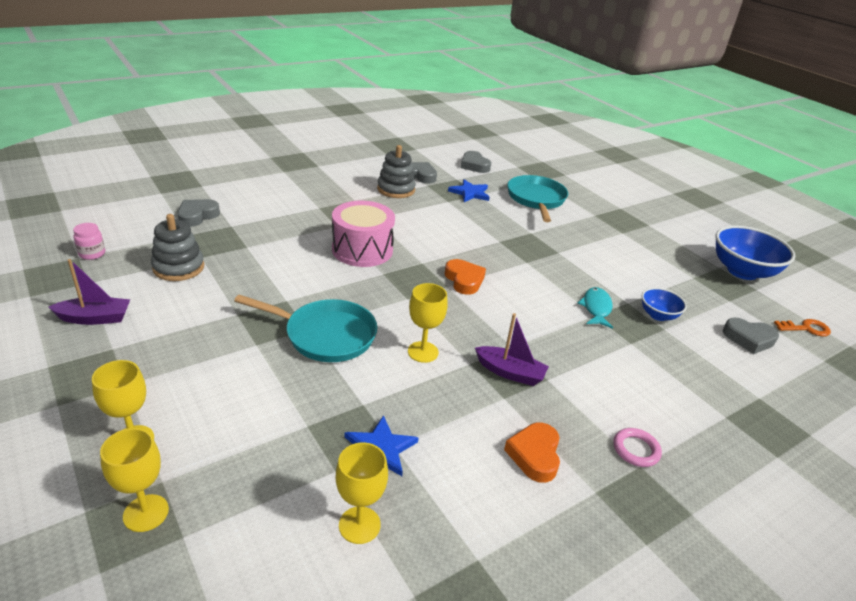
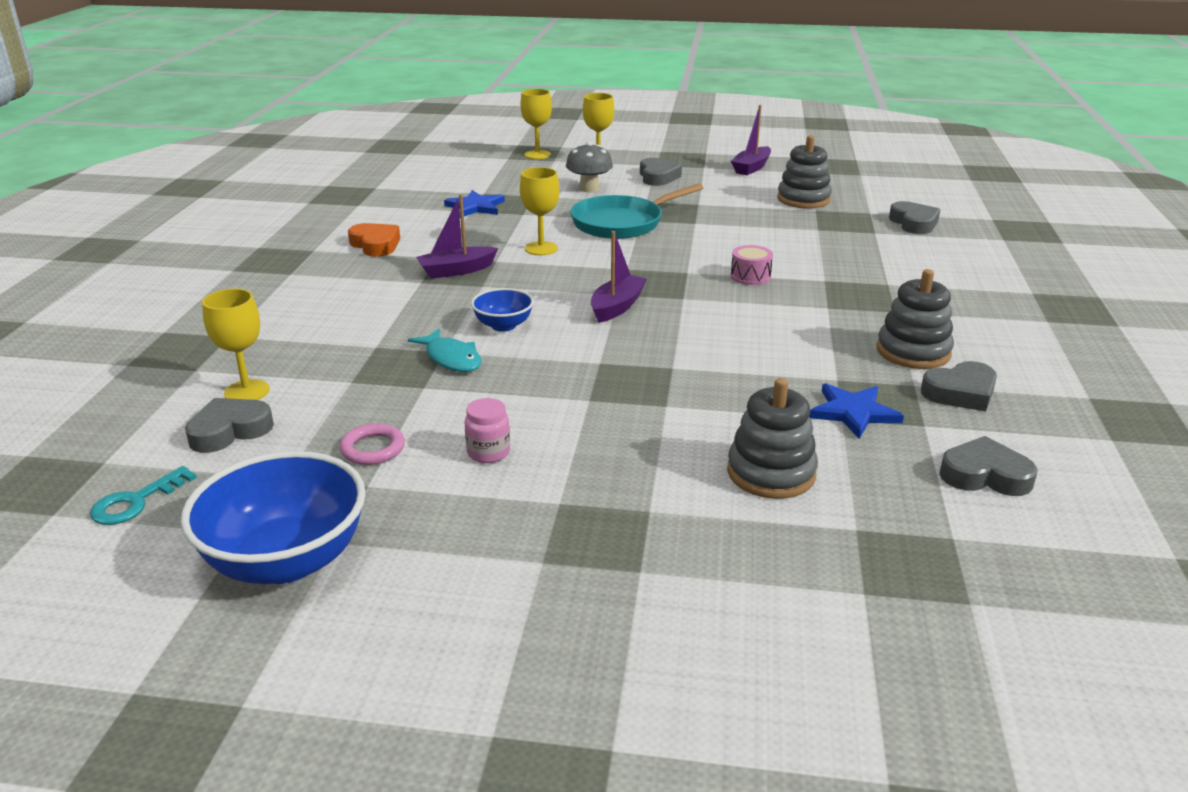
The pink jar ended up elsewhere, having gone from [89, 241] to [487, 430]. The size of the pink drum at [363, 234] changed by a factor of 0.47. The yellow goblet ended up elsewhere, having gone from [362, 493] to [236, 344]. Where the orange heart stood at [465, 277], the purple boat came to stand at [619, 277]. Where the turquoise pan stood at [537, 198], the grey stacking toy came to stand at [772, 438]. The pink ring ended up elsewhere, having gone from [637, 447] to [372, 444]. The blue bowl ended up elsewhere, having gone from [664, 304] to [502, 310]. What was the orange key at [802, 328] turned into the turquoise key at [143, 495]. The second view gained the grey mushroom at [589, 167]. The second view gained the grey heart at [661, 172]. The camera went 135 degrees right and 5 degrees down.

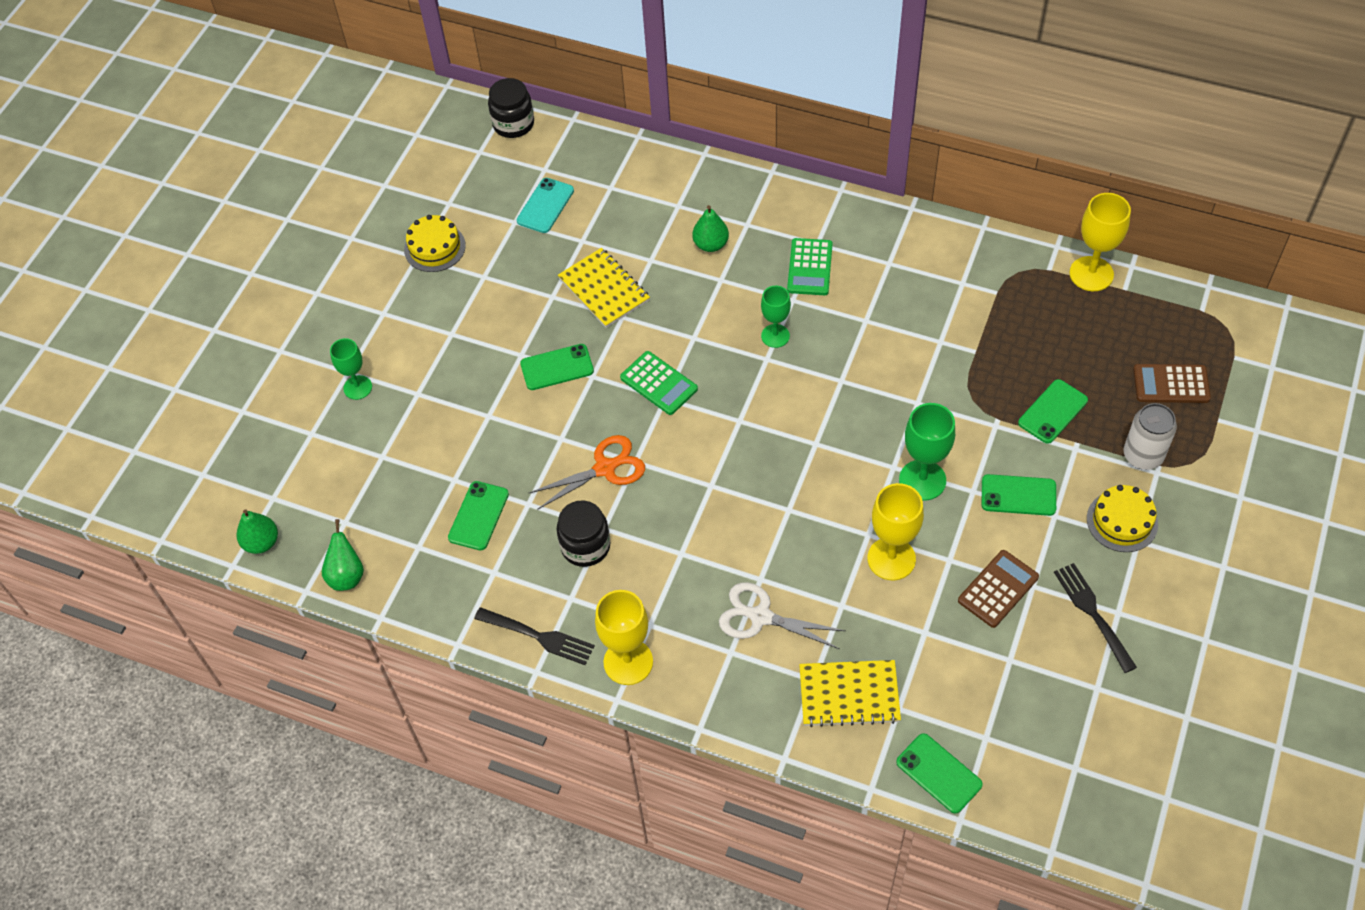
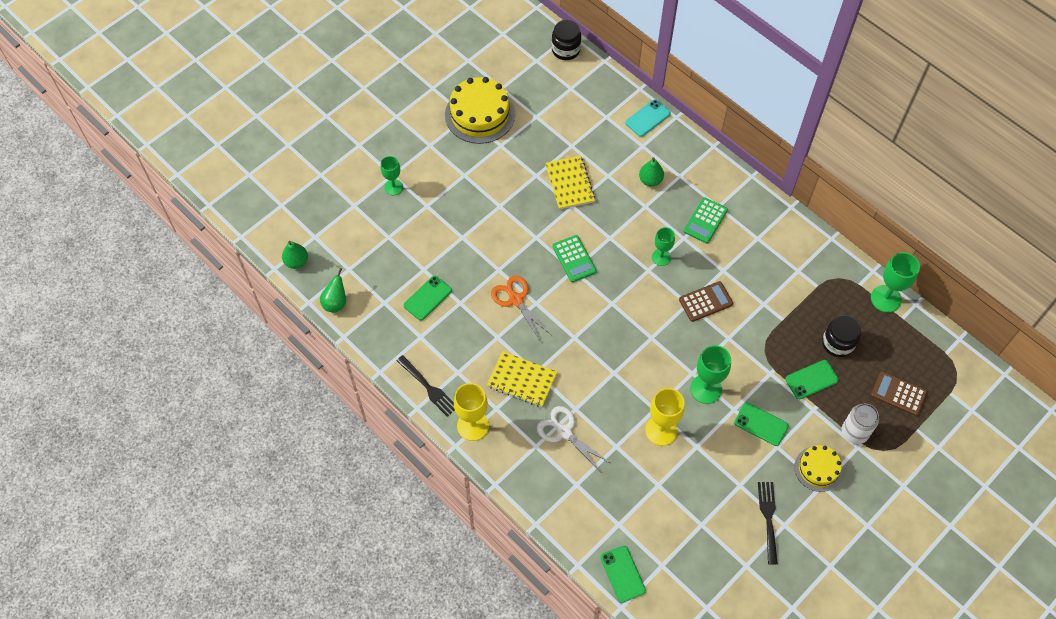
The size of the yellow cake at [435, 243] changed by a factor of 1.71. The turquoise phone ended up elsewhere, having gone from [545, 205] to [648, 118]. The second view lost the green phone at [557, 367]. The orange scissors at [587, 472] ended up facing another way, 120 degrees counterclockwise from before. The black jar ended up elsewhere, having gone from [584, 533] to [841, 336]. The yellow notebook ended up elsewhere, having gone from [850, 693] to [522, 379]. The brown calculator ended up elsewhere, having gone from [998, 589] to [706, 301]. What was the yellow goblet at [1100, 242] turned into the green goblet at [895, 282]. The camera went 20 degrees right and 5 degrees up.

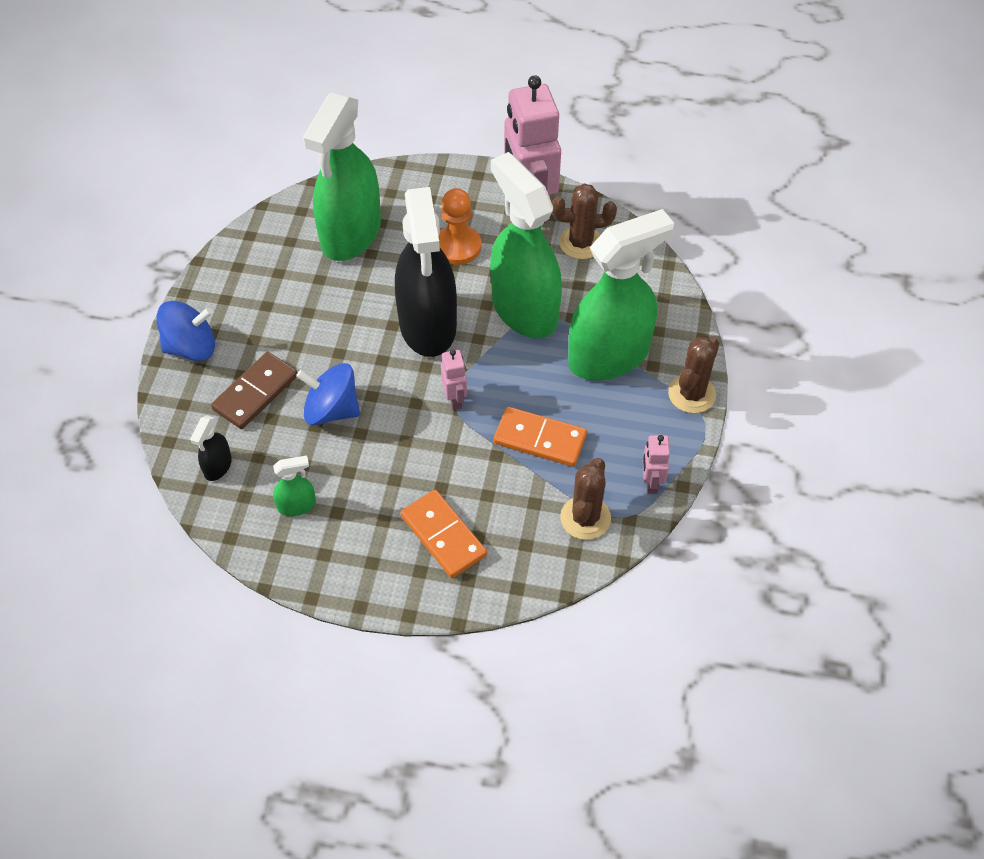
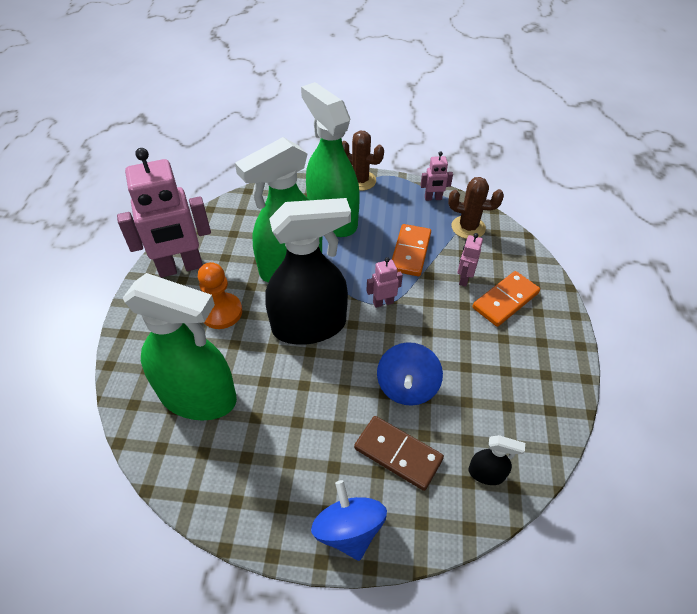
The second view lost the green spray bottle at [294, 486]. The second view lost the brown cactus at [584, 221]. The second view gained the pink robot at [470, 260]. The camera went 95 degrees left and 5 degrees down.

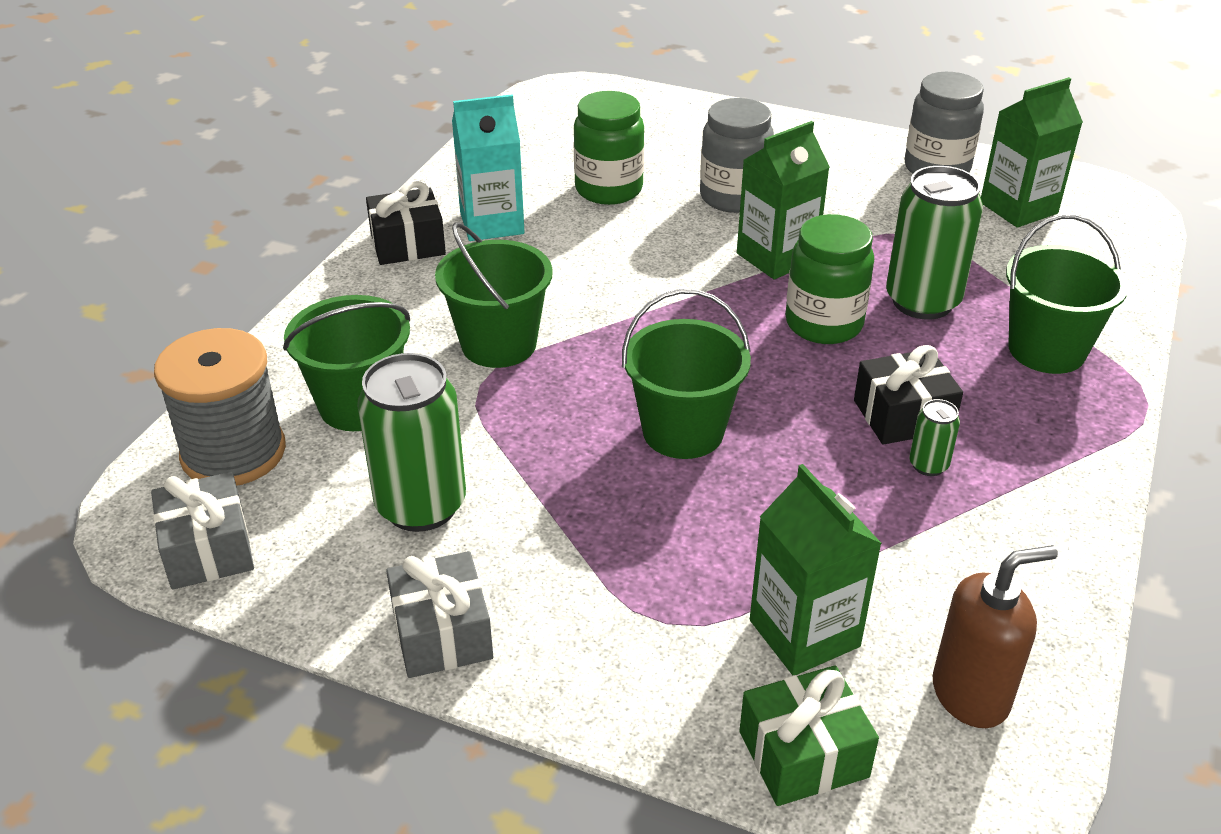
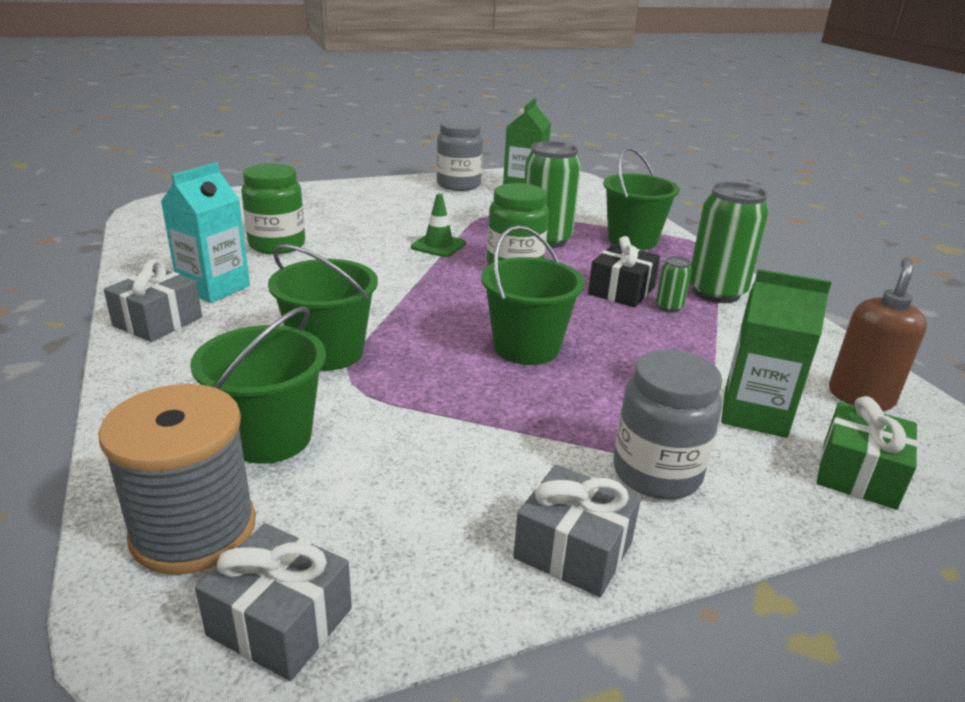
The green can ended up elsewhere, having gone from [411, 442] to [729, 242]. What was the black gift at [406, 223] turned into the grey gift at [153, 300]. The grey jar ended up elsewhere, having gone from [737, 155] to [668, 424]. Where the green carton stood at [783, 200], the green traffic cone came to stand at [438, 225]. The camera went 45 degrees left and 10 degrees down.

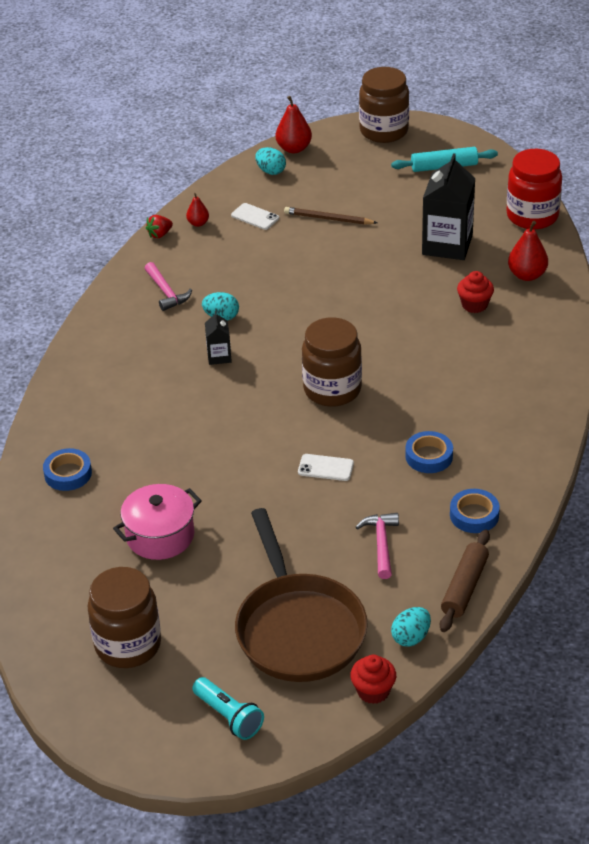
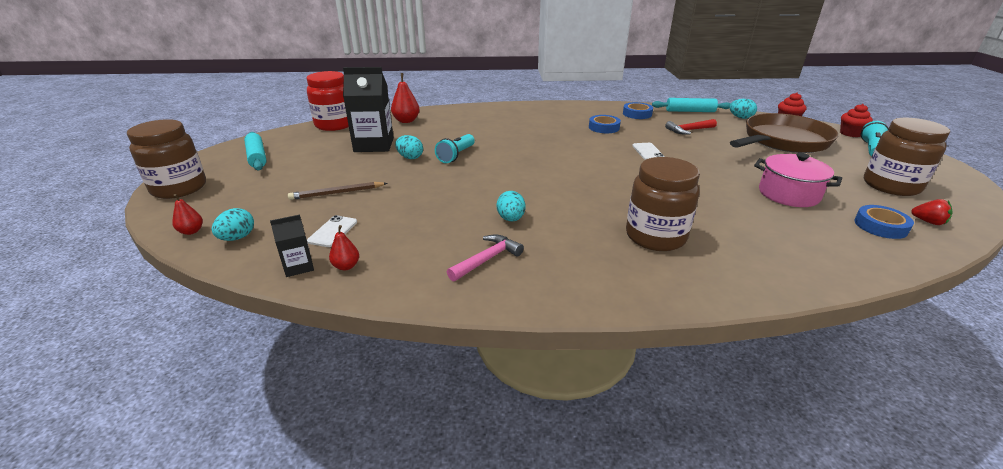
The blue tape ended up elsewhere, having gone from [67, 469] to [884, 222]. The red strawberry ended up elsewhere, having gone from [159, 226] to [932, 212]. The black carton ended up elsewhere, having gone from [218, 338] to [292, 246]. The size of the red pear at [294, 124] changed by a factor of 0.60. The brown pencil at [330, 216] ended up facing another way, 75 degrees clockwise from before. The brown jar ended up elsewhere, having gone from [332, 362] to [663, 204]. What was the pink hammer at [377, 546] turned into the red hammer at [691, 126]. What was the brown rolling pin at [465, 581] turned into the turquoise rolling pin at [691, 105]. The red cupcake ended up elsewhere, having gone from [475, 292] to [856, 120]. The second view gained the turquoise egg at [409, 147]. The second view gained the turquoise flashlight at [455, 148]. The camera went 110 degrees left and 10 degrees down.

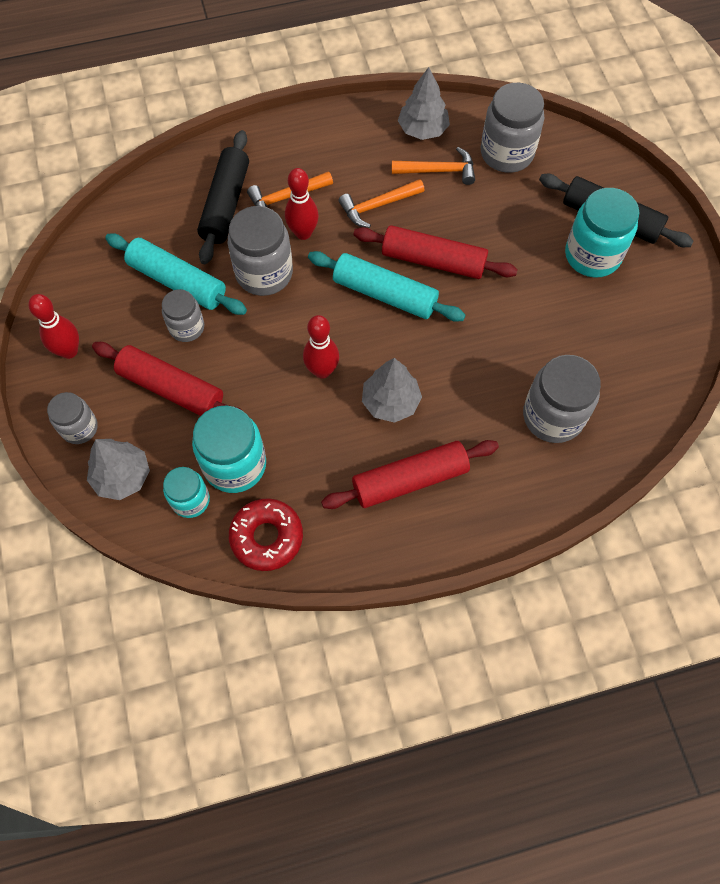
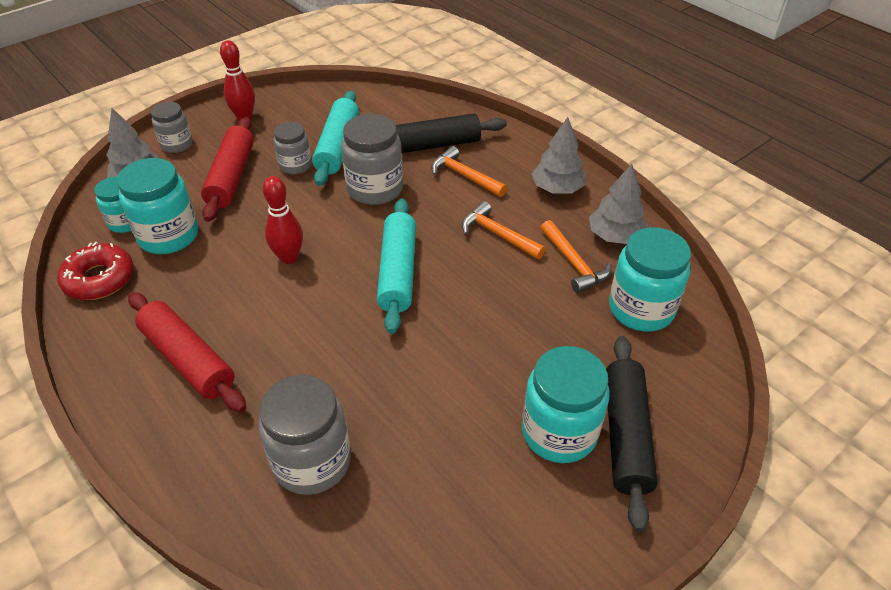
The second view lost the red bowling pin at [302, 204]. The second view lost the red rolling pin at [436, 252]. The grey tree ended up elsewhere, having gone from [392, 390] to [558, 155]. What was the grey jar at [512, 128] turned into the turquoise jar at [650, 279]. The camera went 65 degrees right and 20 degrees down.

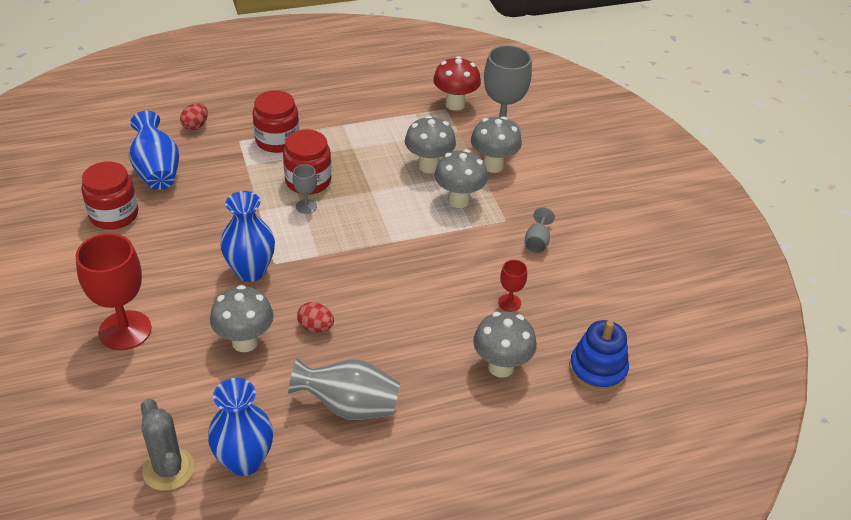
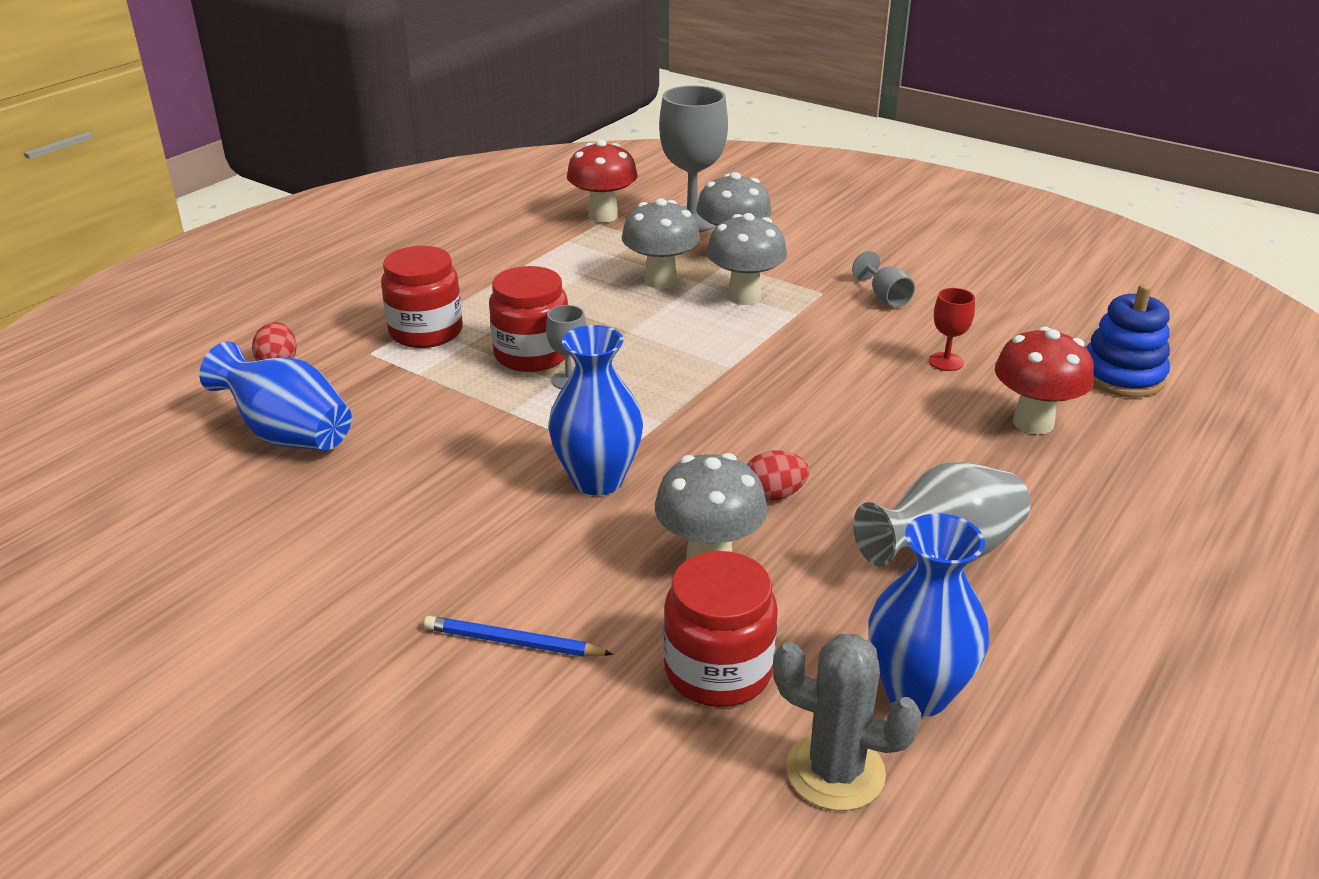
Where the red goblet stood at [114, 291], the blue pencil came to stand at [518, 636]. The red jar ended up elsewhere, having gone from [109, 195] to [720, 629]. What was the grey mushroom at [505, 344] turned into the red mushroom at [1044, 380]. The camera went 35 degrees left and 10 degrees down.

